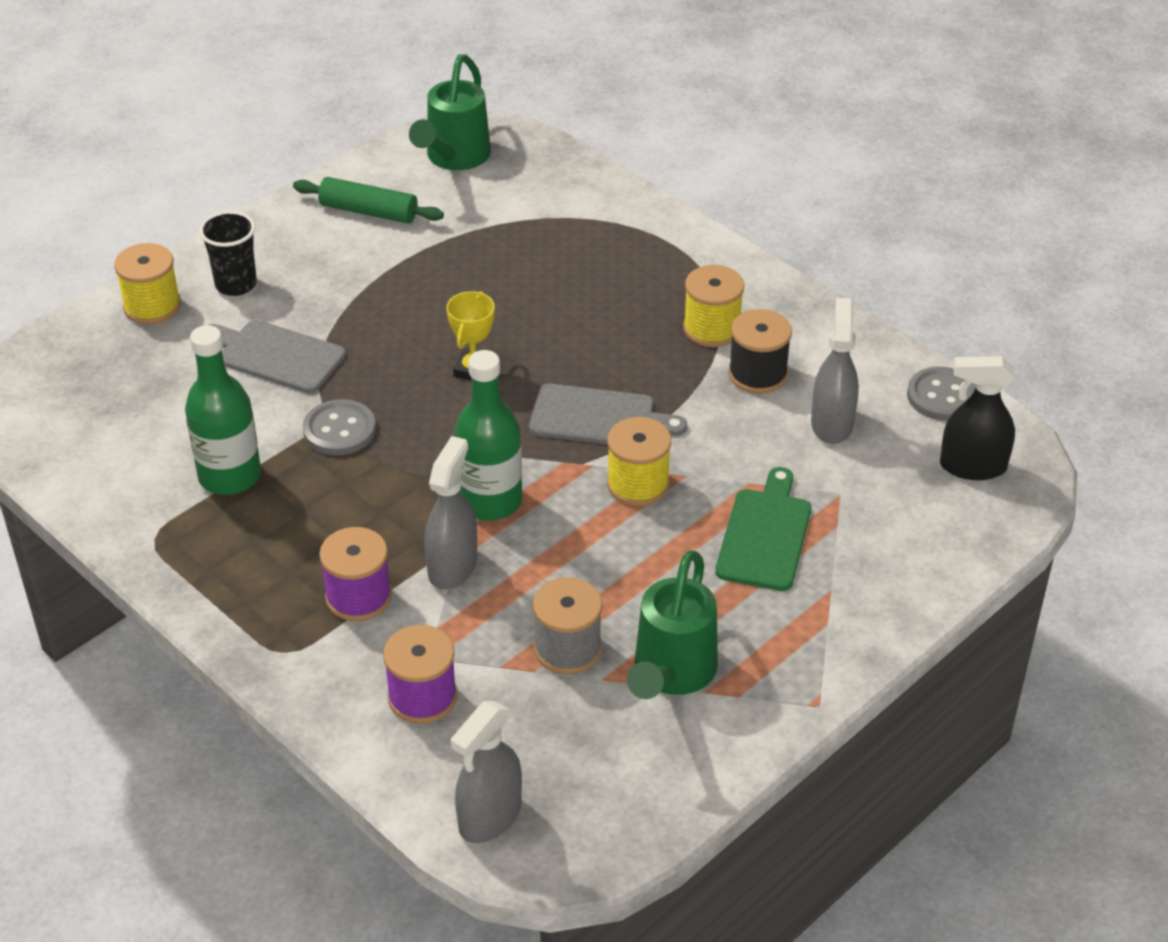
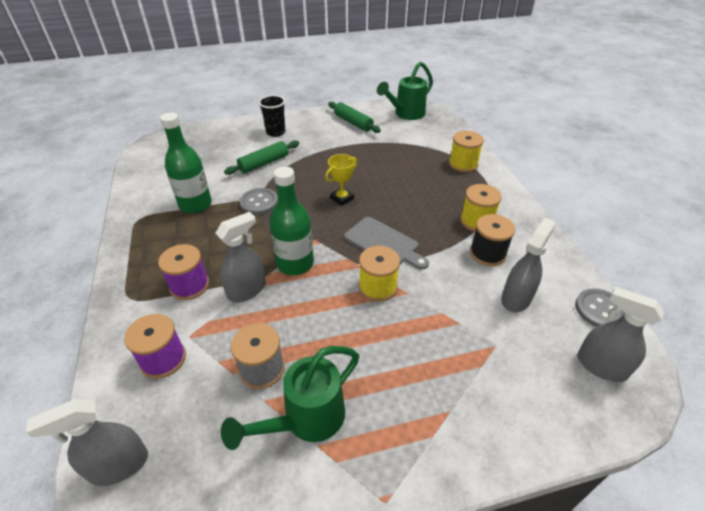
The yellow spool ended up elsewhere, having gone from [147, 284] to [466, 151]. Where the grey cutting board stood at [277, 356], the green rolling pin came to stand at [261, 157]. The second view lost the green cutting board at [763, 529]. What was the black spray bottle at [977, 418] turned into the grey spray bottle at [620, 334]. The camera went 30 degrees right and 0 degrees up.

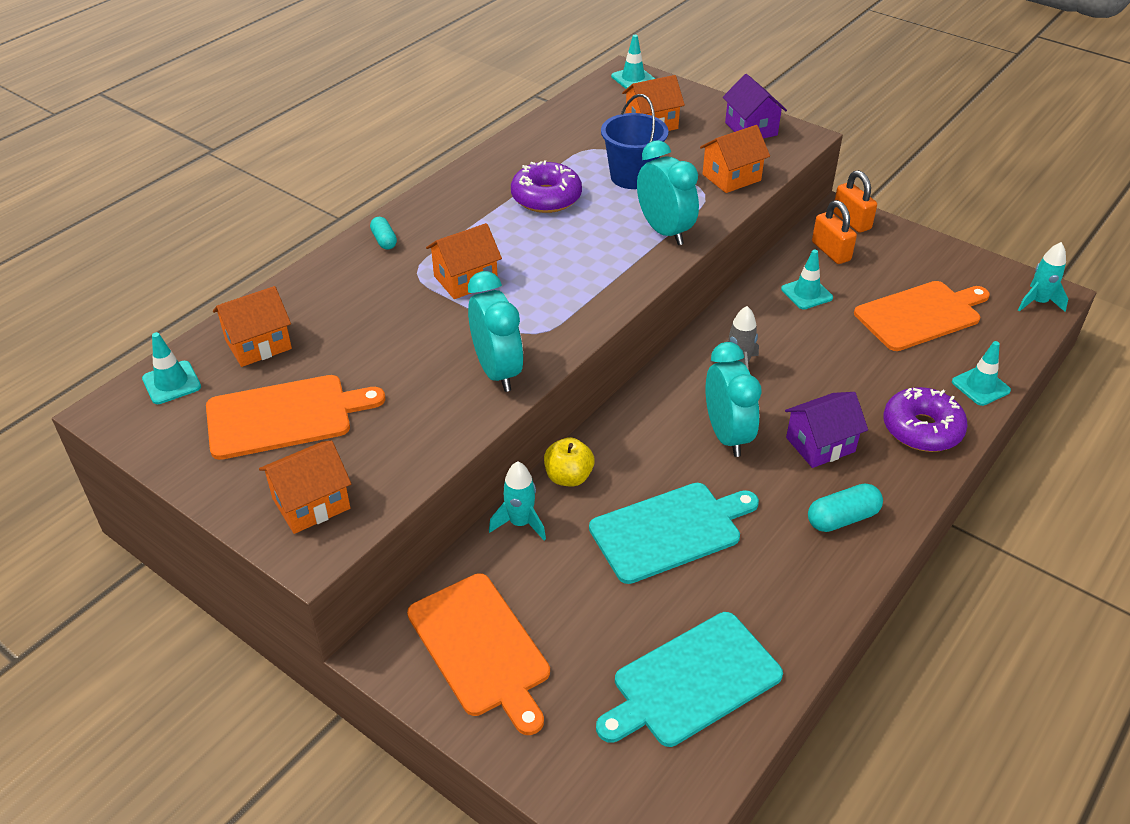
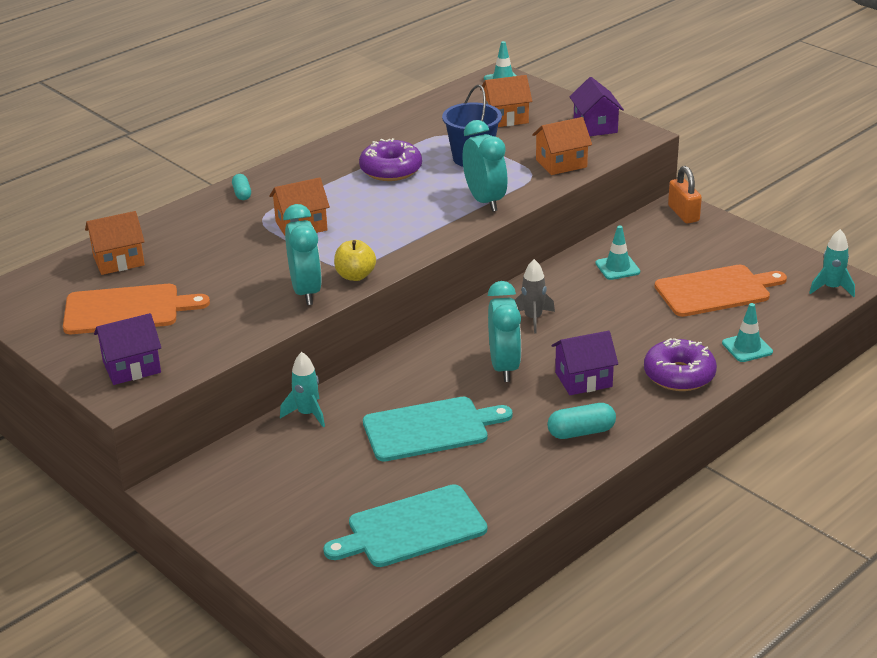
The second view lost the turquoise traffic cone at [171, 368]. What was the orange house at [305, 487] turned into the purple house at [127, 349]. The second view lost the orange cutting board at [478, 654]. The yellow apple ended up elsewhere, having gone from [569, 462] to [355, 260]. The second view lost the orange padlock at [834, 232]. The camera went 10 degrees right and 10 degrees down.

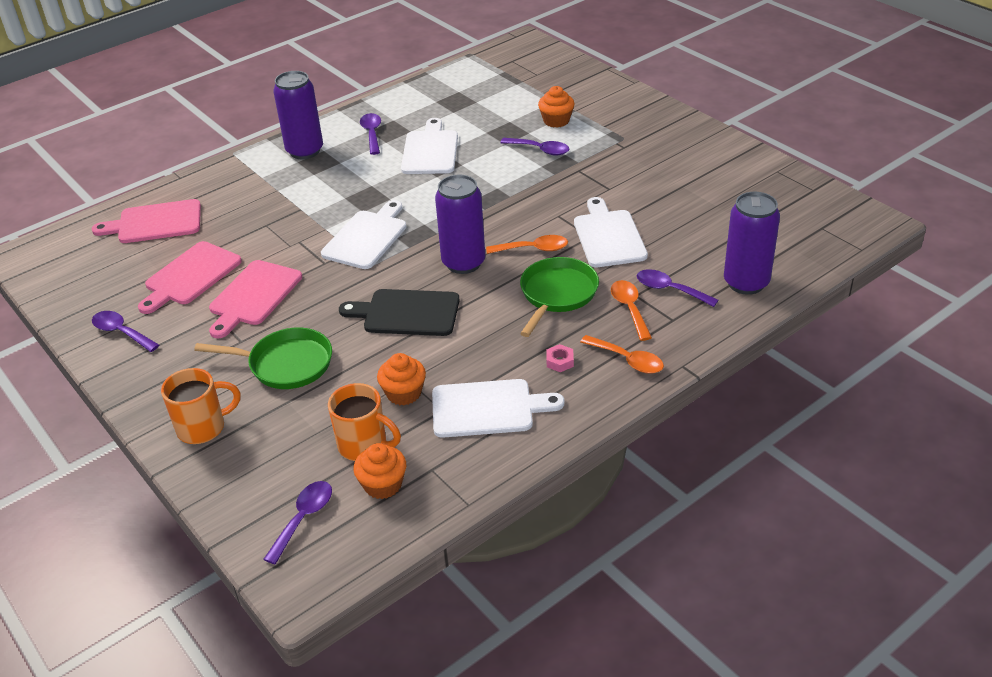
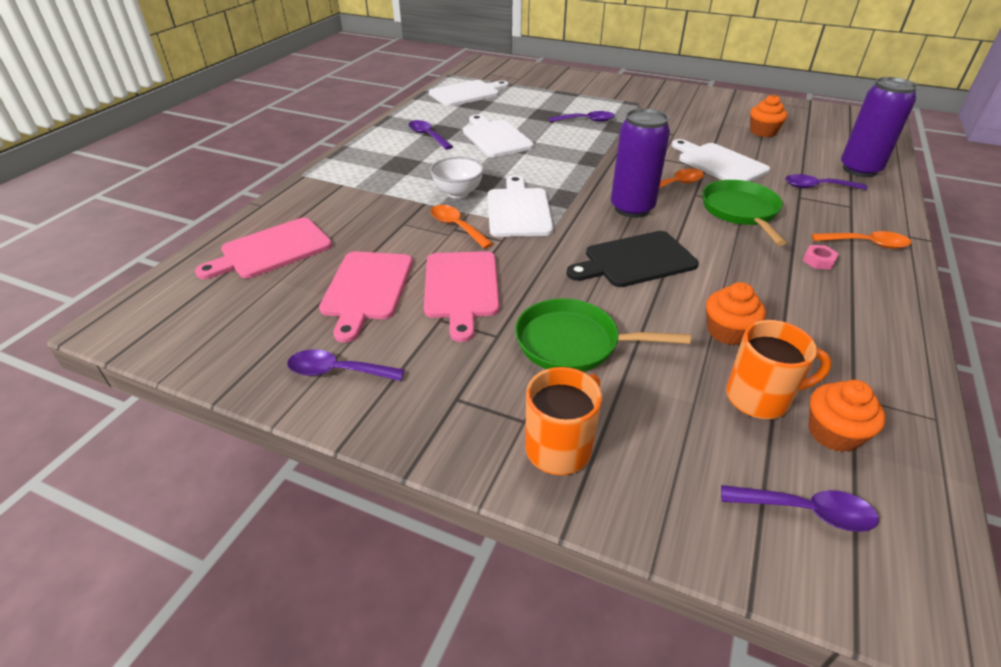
The green pan at [263, 358] ended up facing another way, 150 degrees counterclockwise from before. The purple spoon at [297, 522] ended up facing another way, 105 degrees clockwise from before. The second view lost the purple can at [298, 115]. The white cutting board ended up elsewhere, having gone from [498, 408] to [469, 93]. The orange cupcake ended up elsewhere, having gone from [556, 107] to [768, 115]. The orange spoon ended up elsewhere, having gone from [631, 310] to [462, 227]. The second view gained the white bowl at [457, 178]. The camera went 30 degrees left and 0 degrees up.

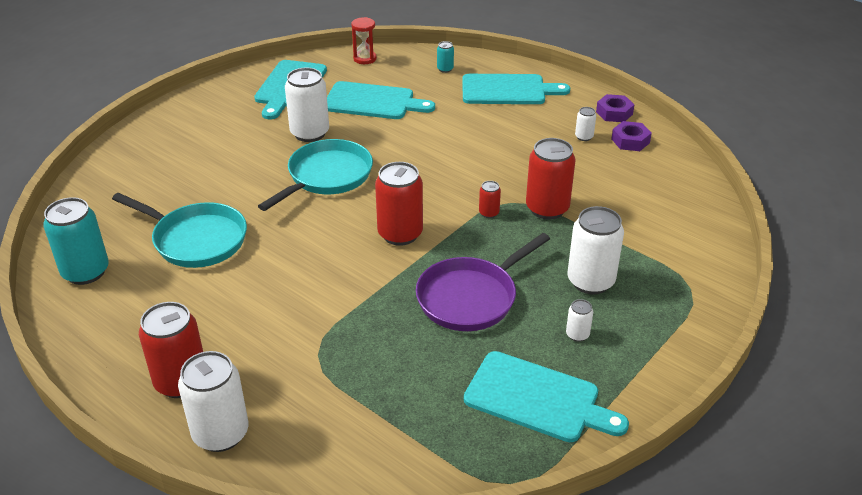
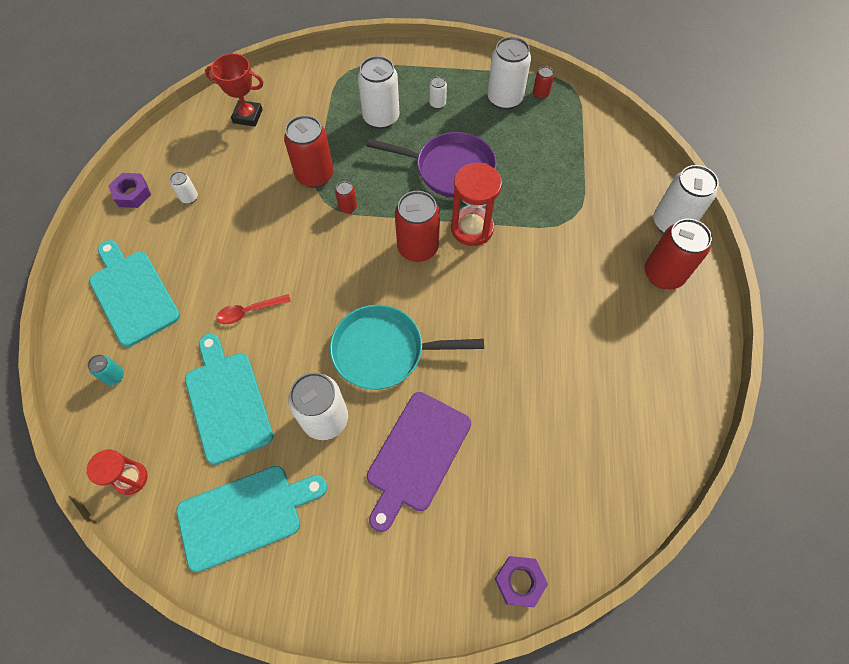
The second view lost the turquoise can at [76, 241]. The second view lost the turquoise pan at [179, 230]. Where the turquoise cutting board stood at [546, 396], the white can came to stand at [509, 73]. The purple nut ended up elsewhere, having gone from [631, 136] to [521, 581]. The second view gained the red trophy at [234, 90]. The second view gained the red spoon at [253, 309]. The second view gained the purple cutting board at [419, 462]. The second view gained the red hourglass at [476, 204]. The second view gained the red can at [543, 82]. The camera went 125 degrees left and 25 degrees up.

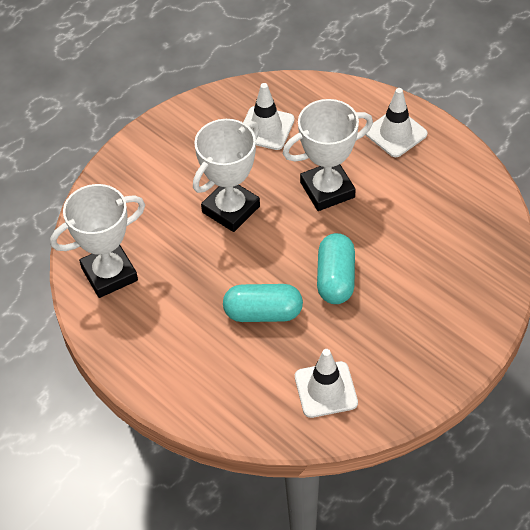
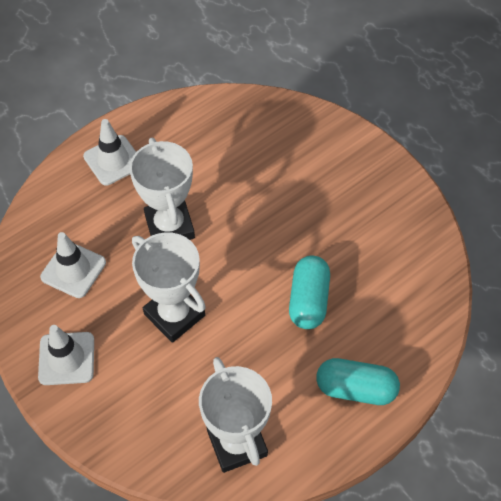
The white traffic cone ended up elsewhere, having gone from [326, 383] to [66, 355]. The turquoise capsule ended up elsewhere, having gone from [336, 268] to [358, 381]. The camera went 85 degrees left and 5 degrees up.

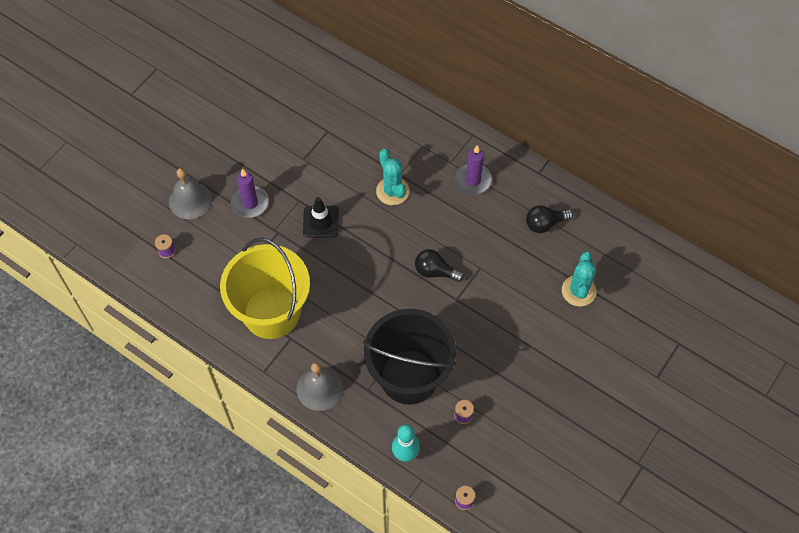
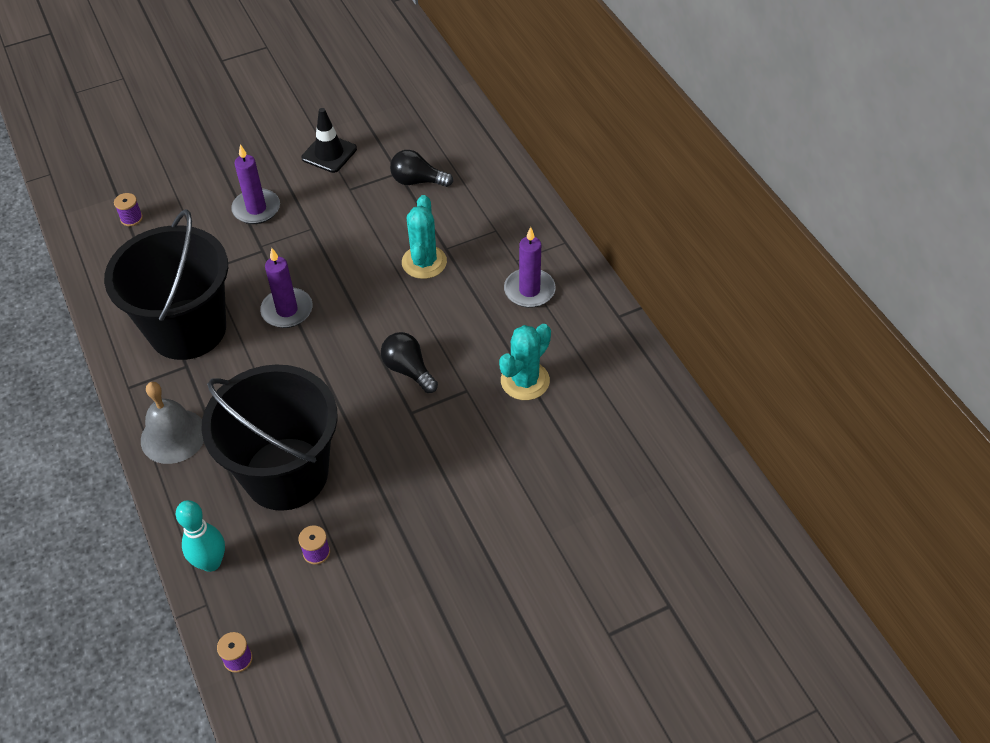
The second view lost the grey bell at [190, 193]. What was the yellow bucket at [265, 288] turned into the black bucket at [166, 284]. The black traffic cone ended up elsewhere, having gone from [321, 217] to [329, 140]. The black light bulb ended up elsewhere, having gone from [549, 219] to [421, 168]. The turquoise cactus ended up elsewhere, having gone from [579, 279] to [525, 362]. The second view gained the purple candle at [286, 288]. The camera went 30 degrees right and 10 degrees down.

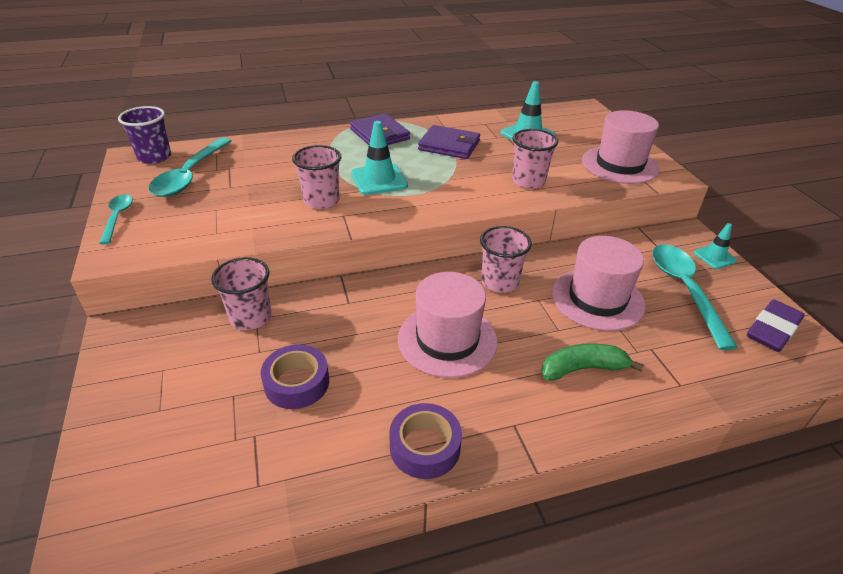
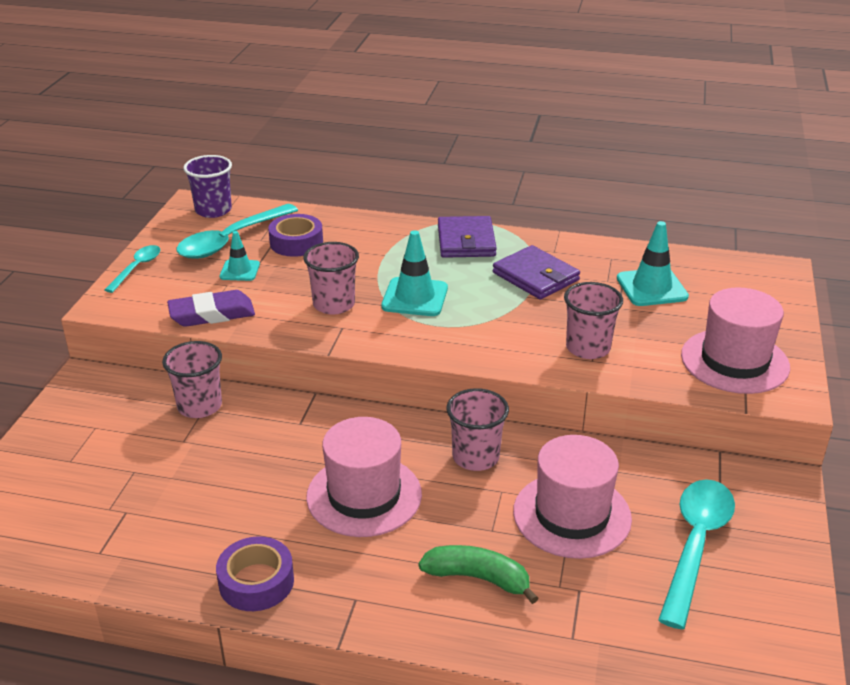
The purple tape ended up elsewhere, having gone from [295, 376] to [295, 235]. The turquoise traffic cone ended up elsewhere, having gone from [715, 246] to [240, 256]. The purple eraser ended up elsewhere, having gone from [776, 326] to [211, 308]. The camera went 30 degrees right and 5 degrees down.

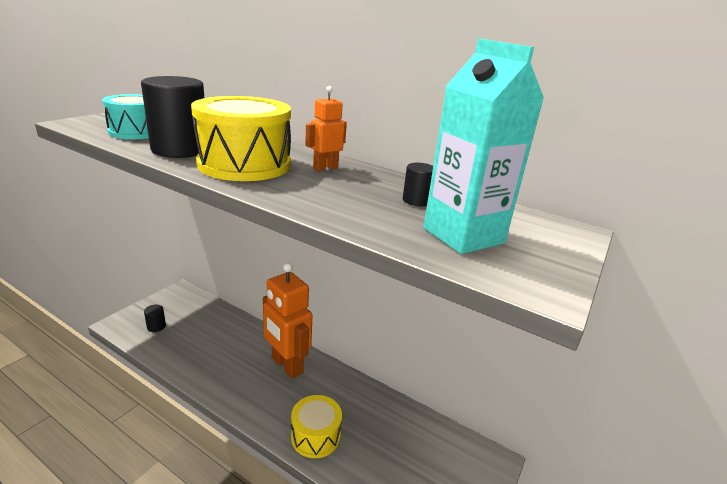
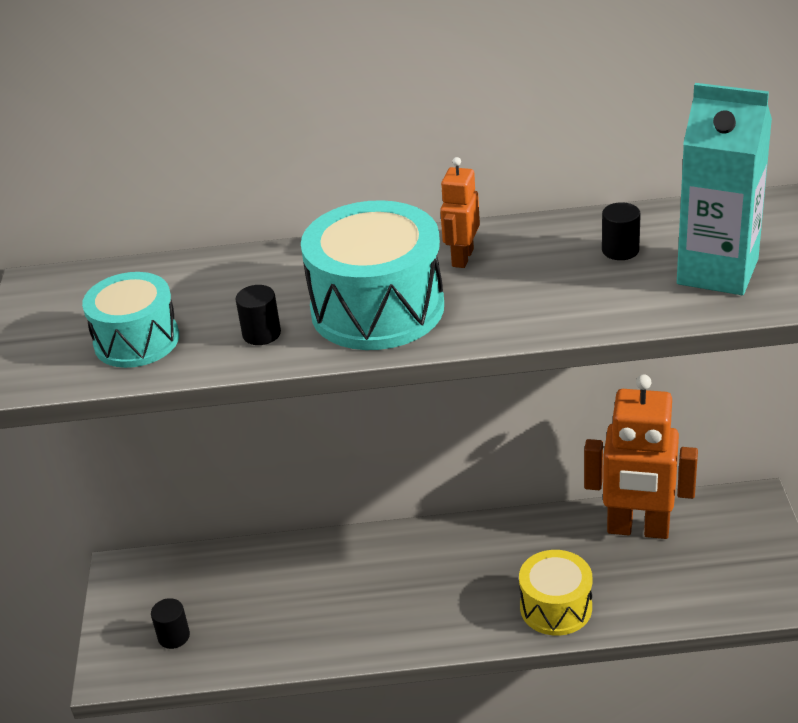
The size of the black cylinder at [172, 117] changed by a factor of 0.46. What was the yellow drum at [241, 138] turned into the turquoise drum at [372, 275]. The orange robot ended up elsewhere, having gone from [287, 321] to [641, 456]. The camera went 30 degrees left and 10 degrees up.

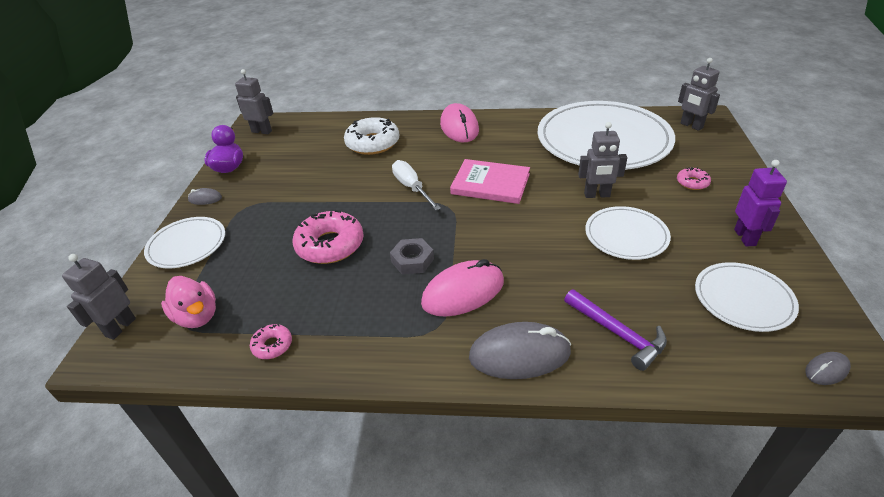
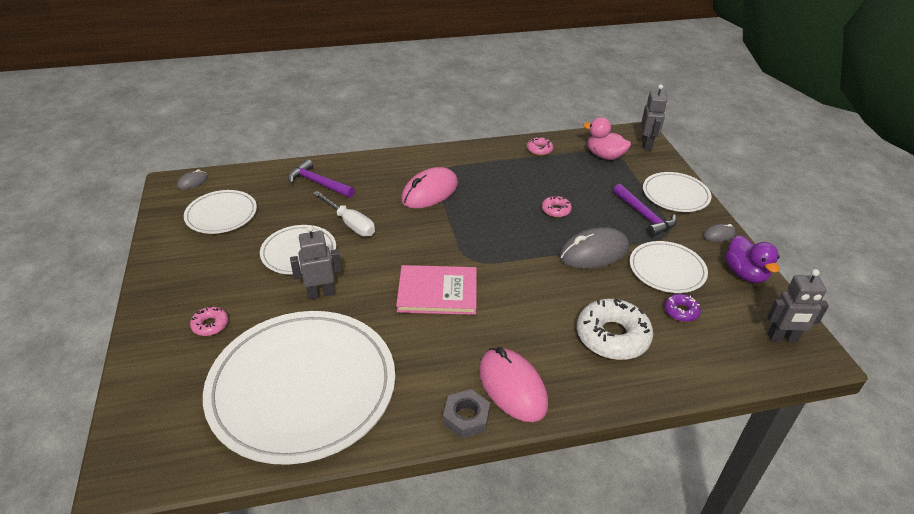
The size of the pink donut at [328, 237] changed by a factor of 0.49. The grey nut ended up elsewhere, having gone from [412, 256] to [466, 414]. The white screwdriver ended up elsewhere, having gone from [416, 185] to [344, 213]. The grey mouse ended up elsewhere, having gone from [520, 350] to [594, 248]. The second view lost the grey robot at [699, 94]. The second view lost the purple robot at [760, 203]. The second view gained the purple hammer at [645, 210]. The second view gained the white plate at [669, 267]. The second view gained the purple donut at [682, 308]. The camera went 160 degrees right and 0 degrees up.

